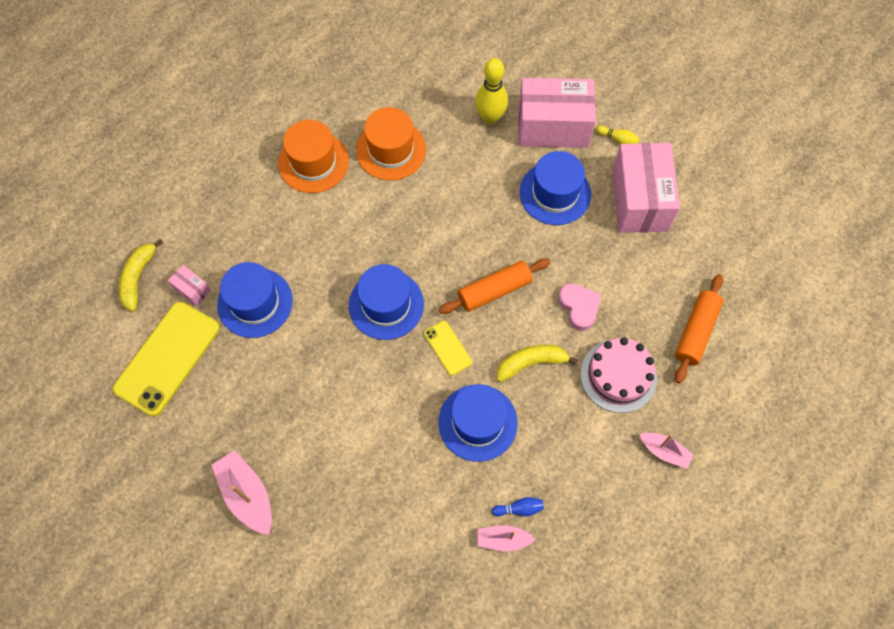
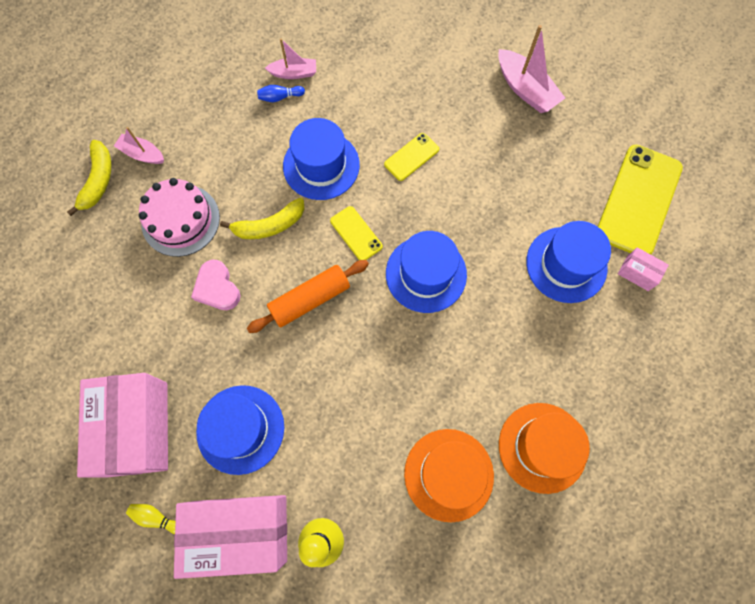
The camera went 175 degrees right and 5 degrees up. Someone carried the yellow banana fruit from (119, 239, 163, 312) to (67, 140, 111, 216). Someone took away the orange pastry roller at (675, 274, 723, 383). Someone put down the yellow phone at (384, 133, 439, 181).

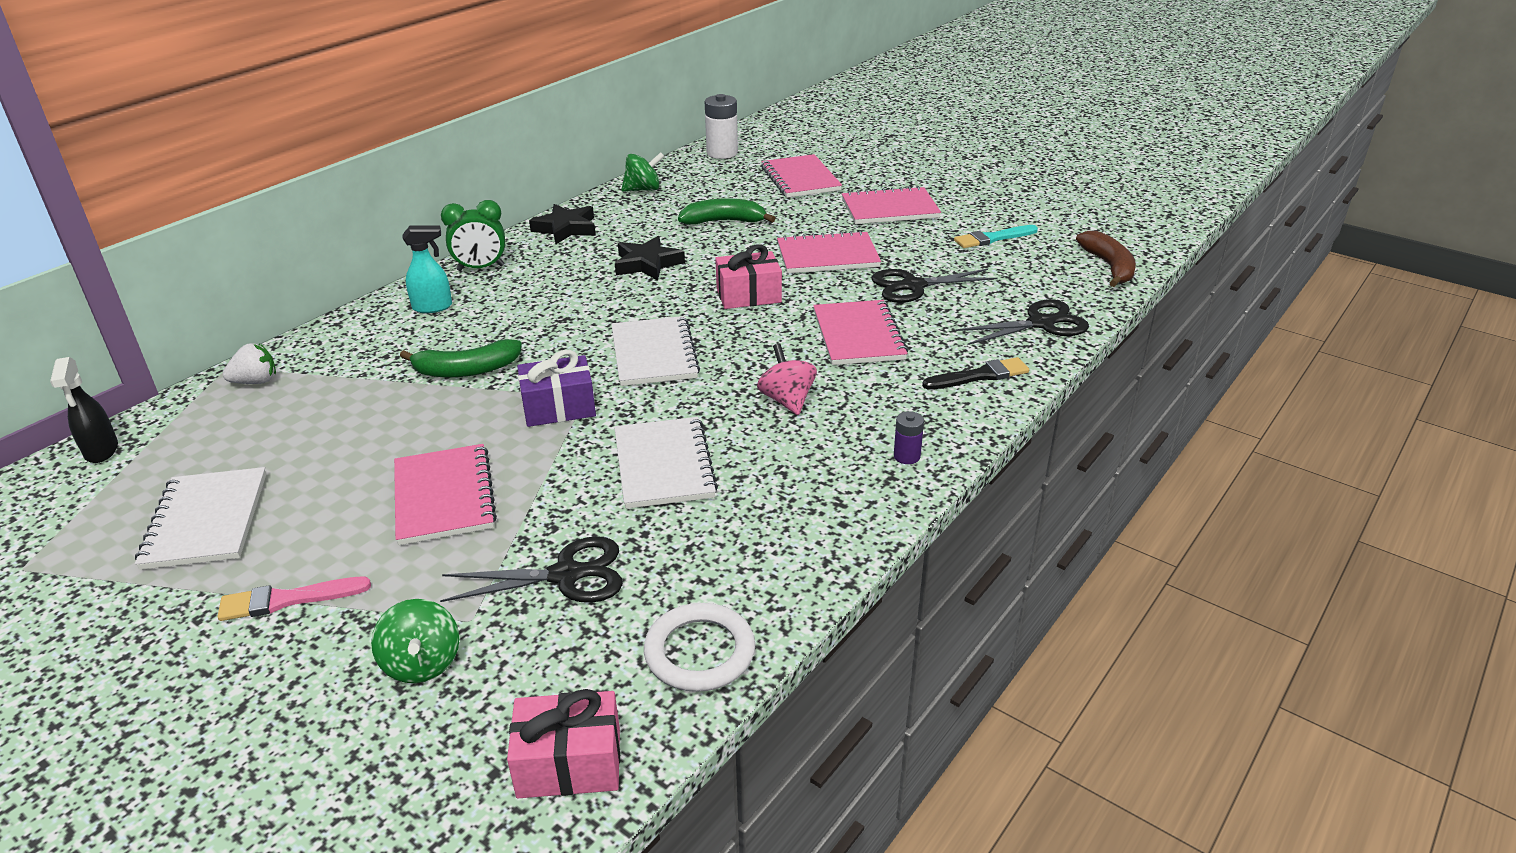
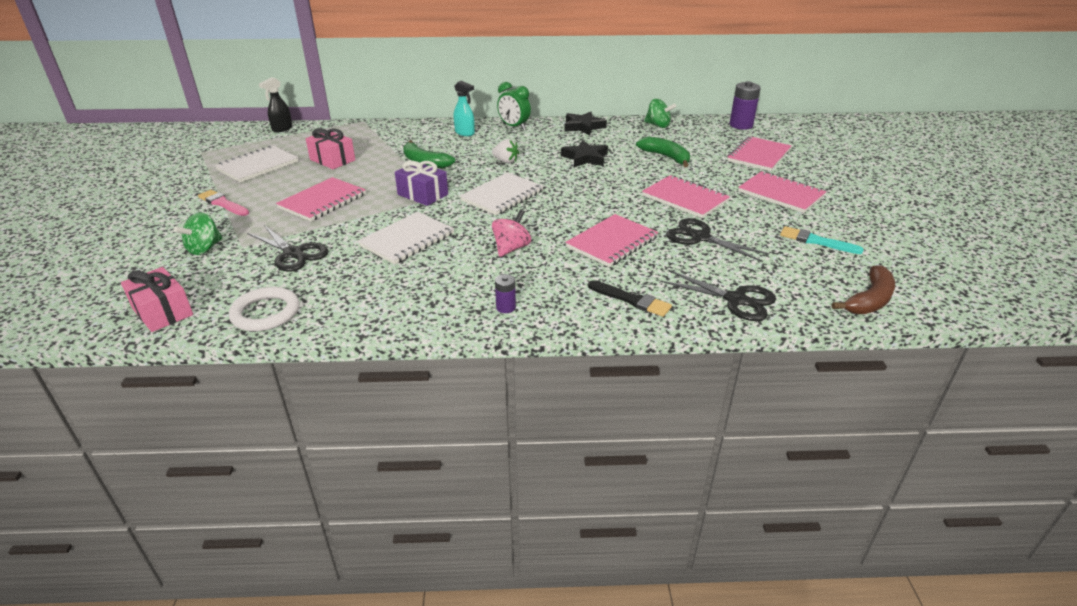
The camera went 50 degrees right and 0 degrees up. Someone carried the white berry from (223, 343, 276, 384) to (492, 139, 519, 164). Someone repainted the white AA battery at (705, 94, 738, 159), which became the royal purple AA battery at (730, 81, 761, 130). Someone carried the rose-pink gift from (715, 244, 782, 309) to (306, 128, 355, 169).

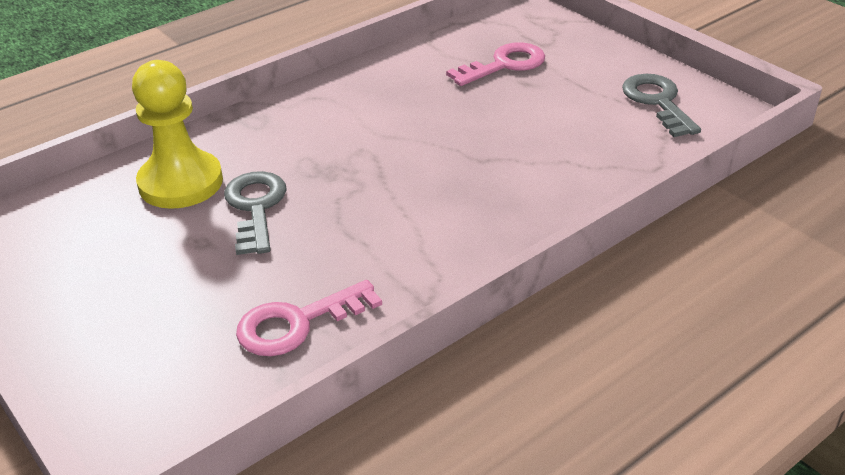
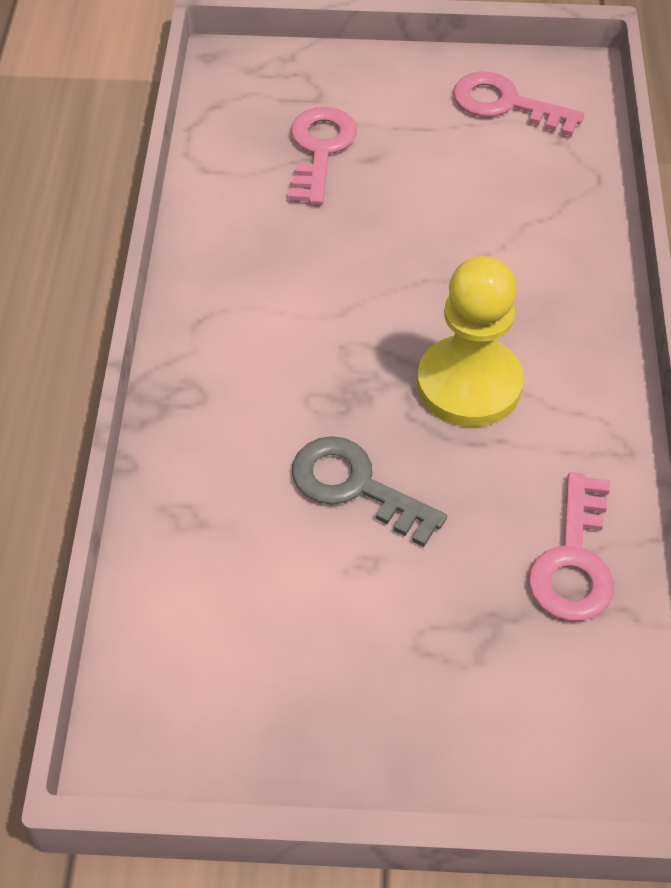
The camera went 50 degrees left and 15 degrees up. Someone carried the yellow game pawn from (132, 60, 223, 209) to (417, 256, 524, 427). Someone repainted the gray key at (622, 74, 701, 137), which became the rose-pink key at (453, 72, 584, 137).

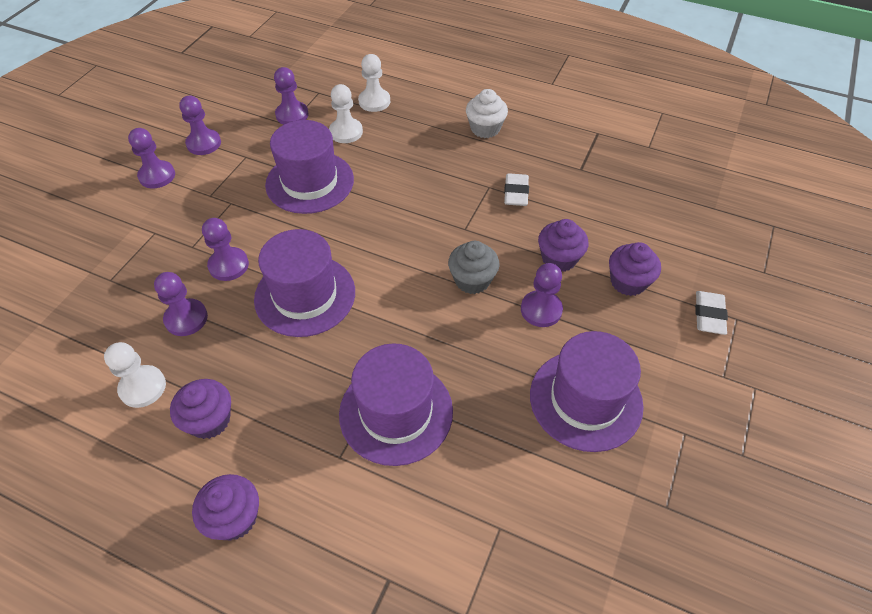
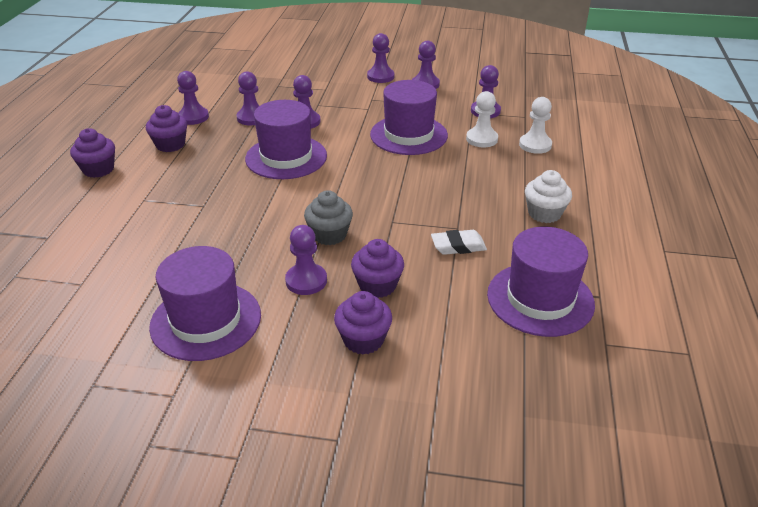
The camera went 75 degrees right and 15 degrees down. Someone repainted the white game pawn at (104, 342, 166, 408), which became the royal purple game pawn at (177, 71, 209, 125). Someone carried the royal purple tall hat from (339, 343, 453, 466) to (487, 227, 595, 337). Someone took away the white eraser at (695, 291, 728, 335).

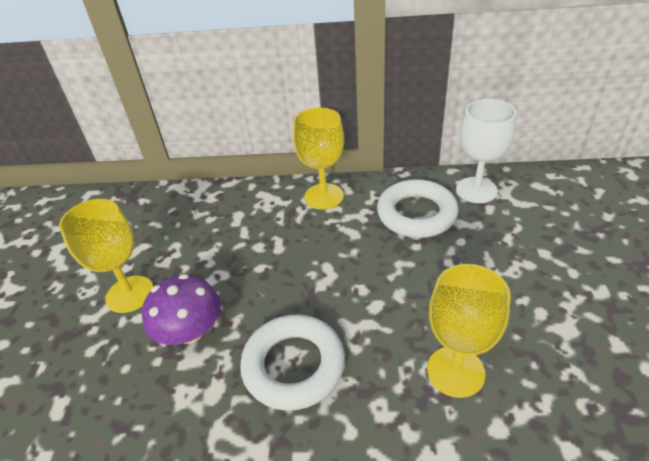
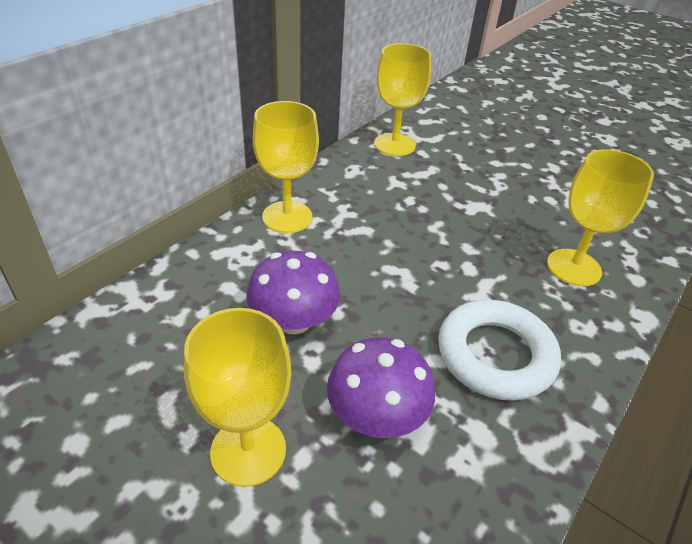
The camera went 60 degrees left and 0 degrees up. Someone took away the white hoop at (377, 179, 459, 238). Someone repainted the white chalice at (456, 99, 516, 203), which became the yellow chalice at (374, 43, 431, 156). Someone put down the royal purple mushroom at (247, 251, 340, 334).

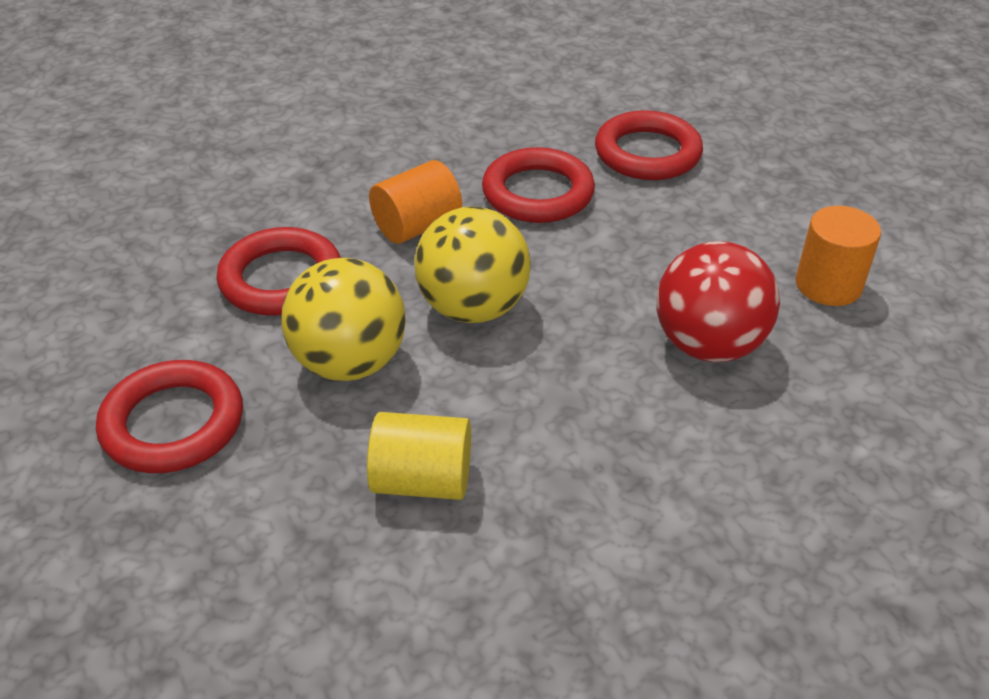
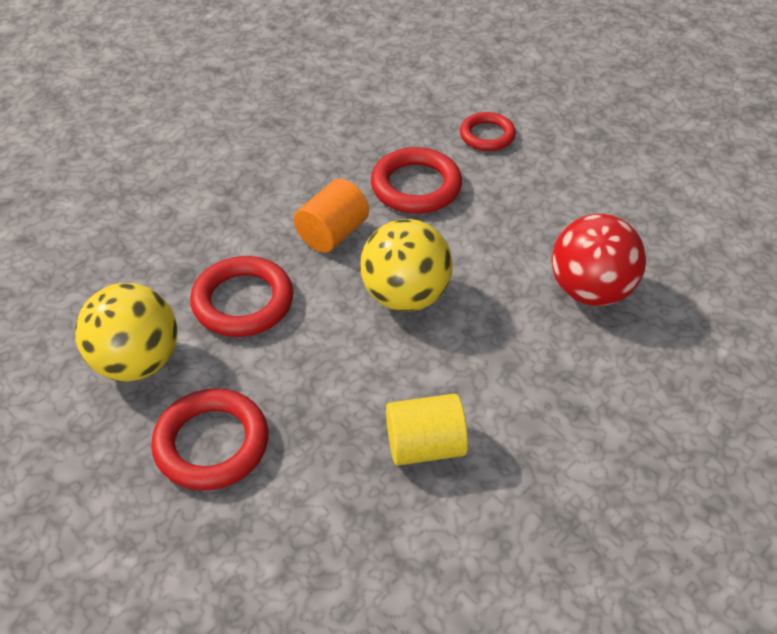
The camera went 15 degrees left and 5 degrees up. Someone carried the yellow play ball from (281, 258, 406, 381) to (75, 283, 178, 382). Someone scaled the red hoop at (595, 110, 703, 180) by 0.65. Someone took away the orange solid cylinder at (796, 206, 881, 306).

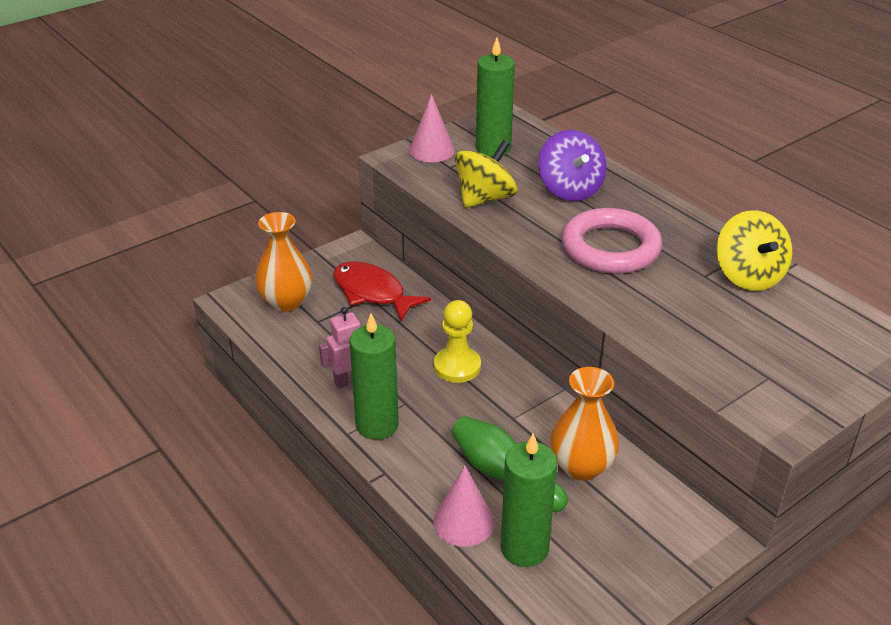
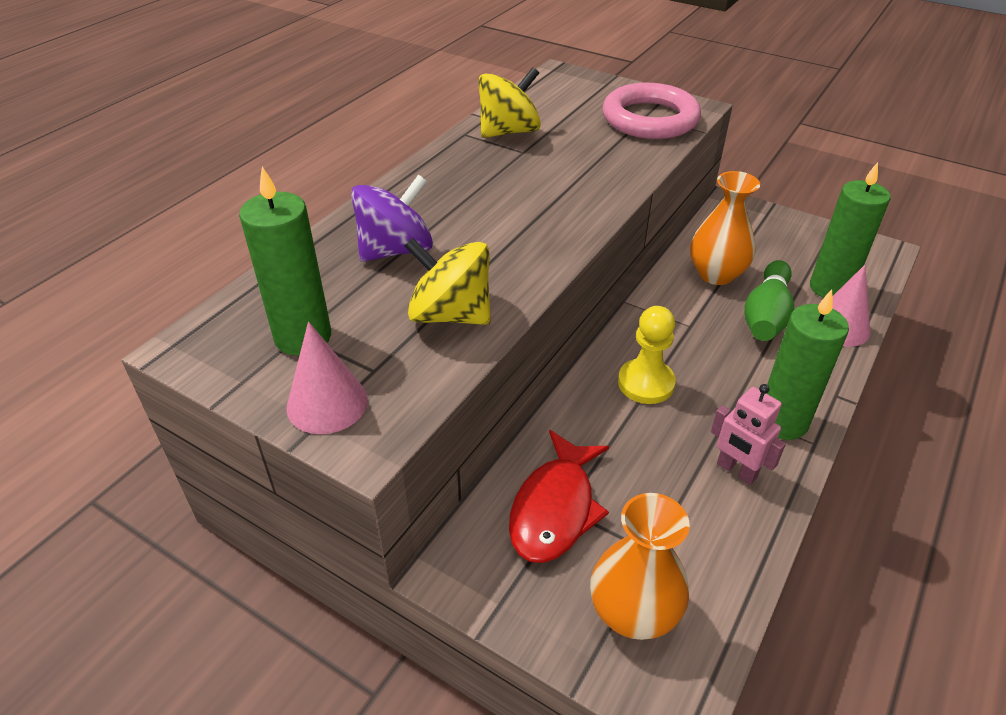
The camera went 110 degrees left and 5 degrees up. Someone carried the rose-pink hoop from (562, 208, 662, 274) to (603, 83, 701, 139).

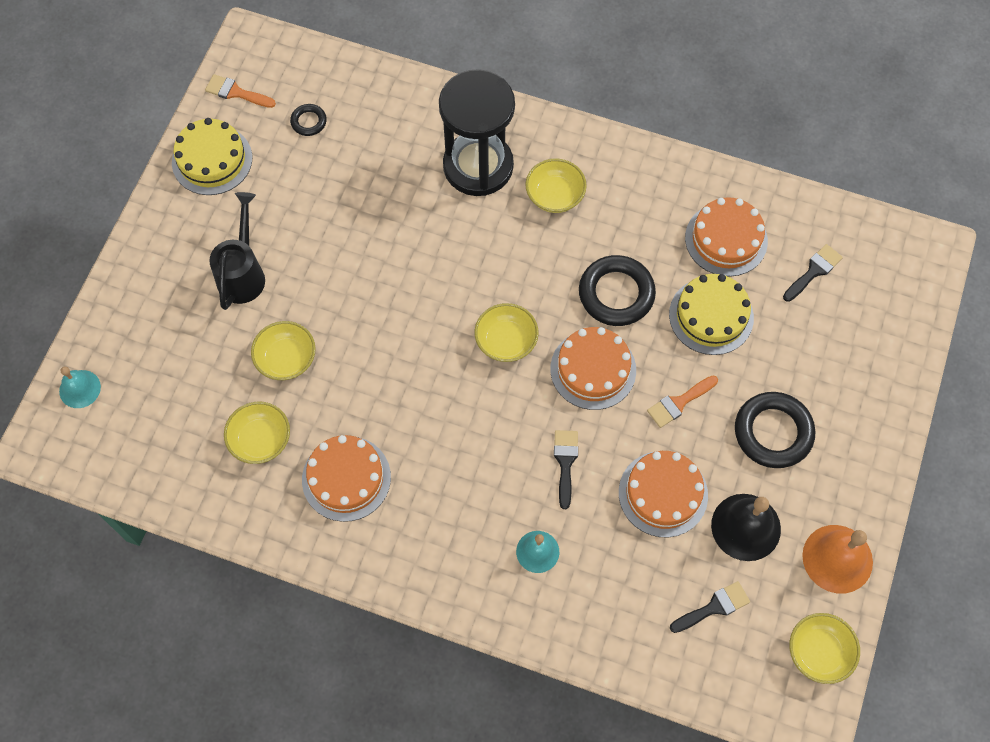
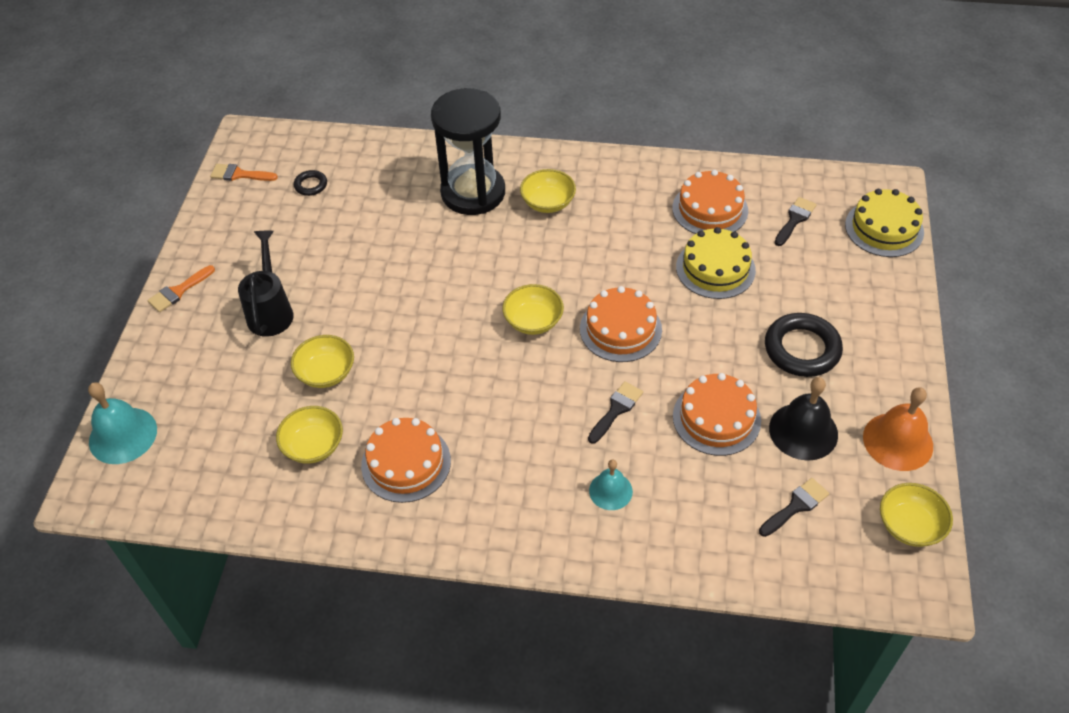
The camera went 10 degrees left and 15 degrees down. Someone scaled the teal school bell at (59, 367, 101, 408) by 1.62. Someone carried the yellow gateau from (172, 118, 252, 195) to (845, 189, 924, 257). Someone rotated the ebony paint brush at (554, 430, 578, 509) by 45 degrees clockwise. Someone took away the ebony hoop at (579, 255, 656, 326). Someone carried the orange paint brush from (647, 376, 718, 428) to (147, 265, 215, 312).

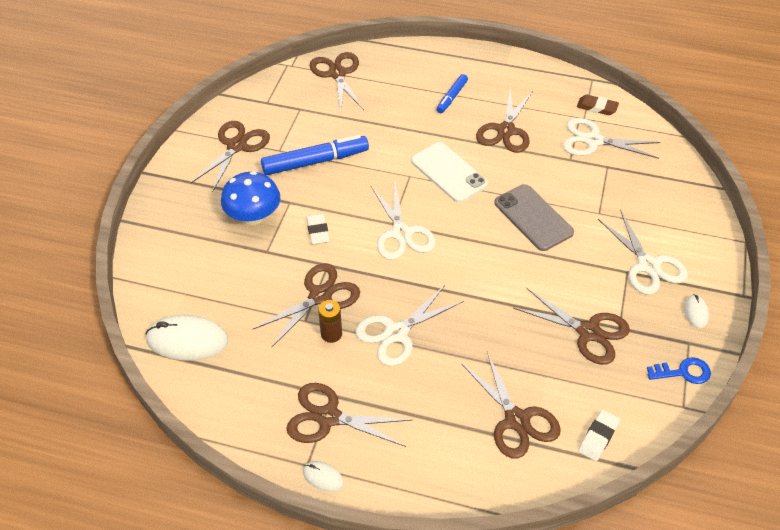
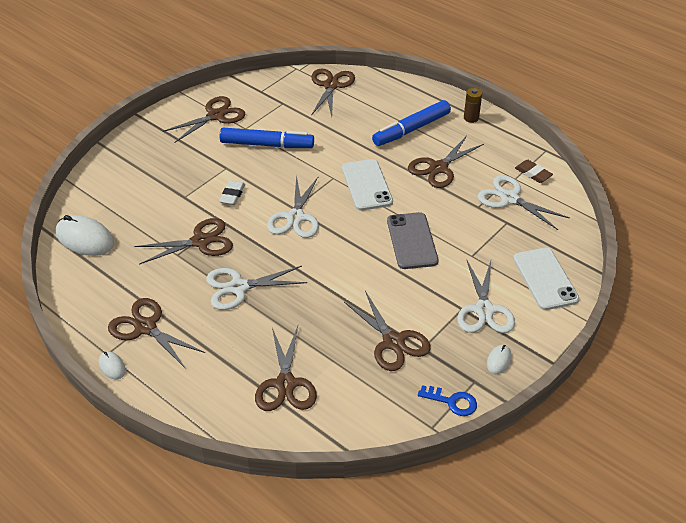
The camera went 25 degrees right and 5 degrees down. Someone took away the blue mushroom at (221, 171, 280, 225). Someone carried the dark brown AA battery from (318, 300, 342, 343) to (464, 88, 482, 123). Someone scaled the blue marker pen at (437, 74, 468, 113) by 1.79. Someone took away the white eraser at (578, 410, 620, 461). Someone put down the white phone at (513, 248, 579, 310).

